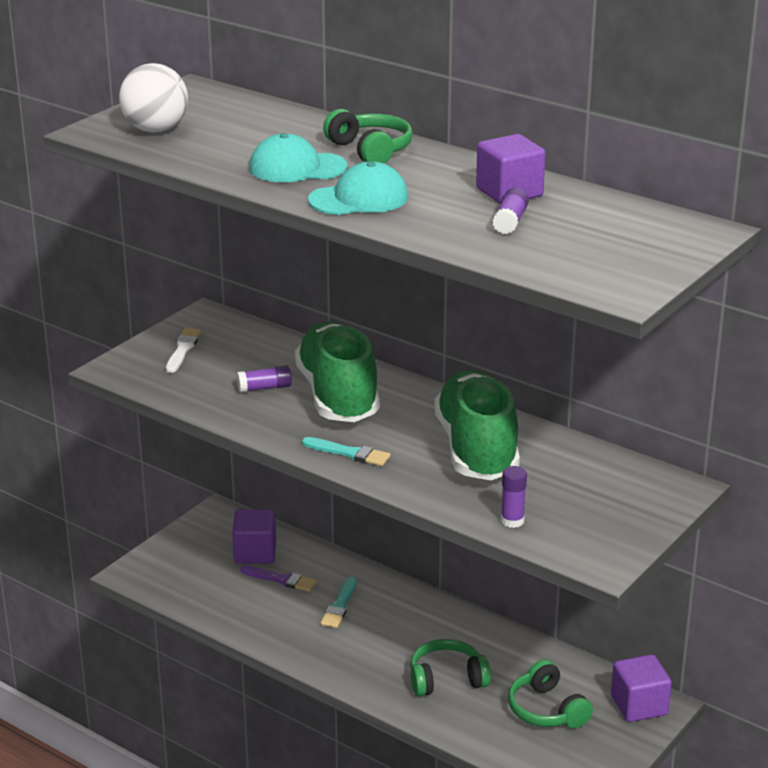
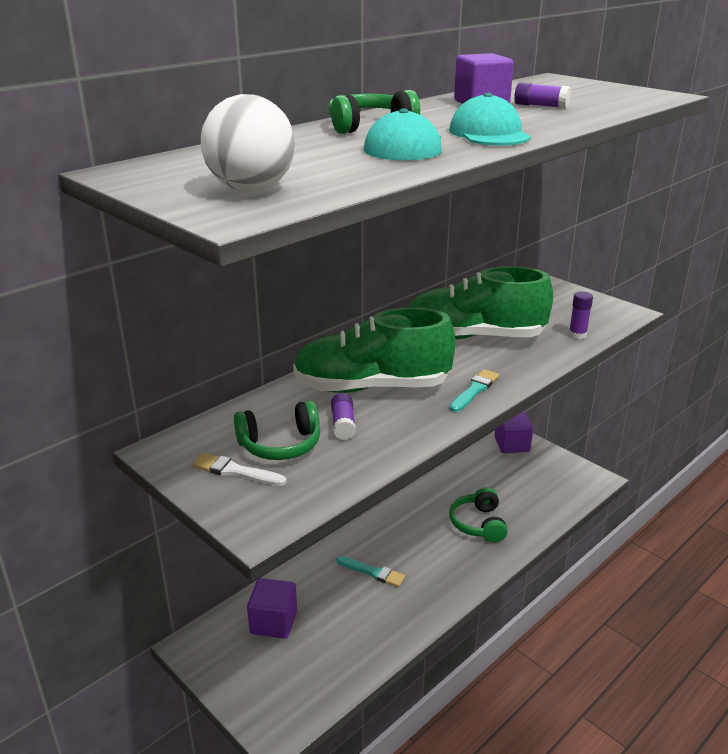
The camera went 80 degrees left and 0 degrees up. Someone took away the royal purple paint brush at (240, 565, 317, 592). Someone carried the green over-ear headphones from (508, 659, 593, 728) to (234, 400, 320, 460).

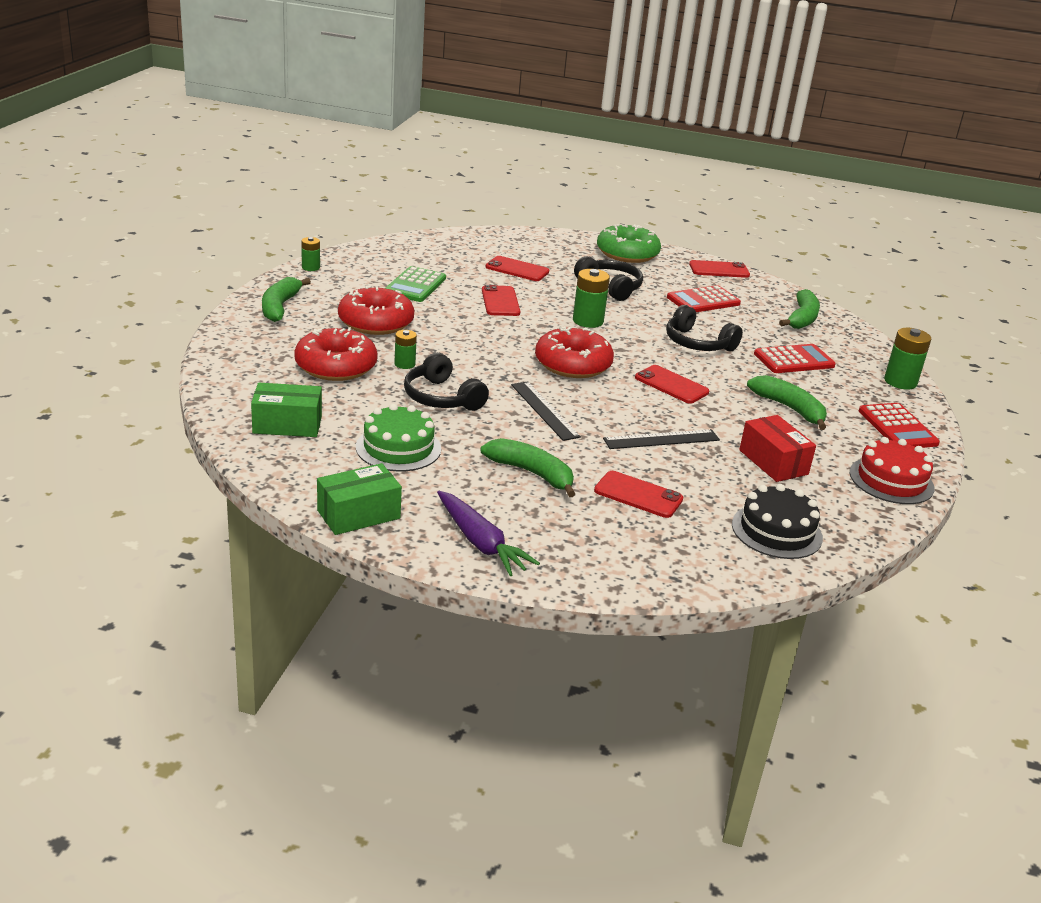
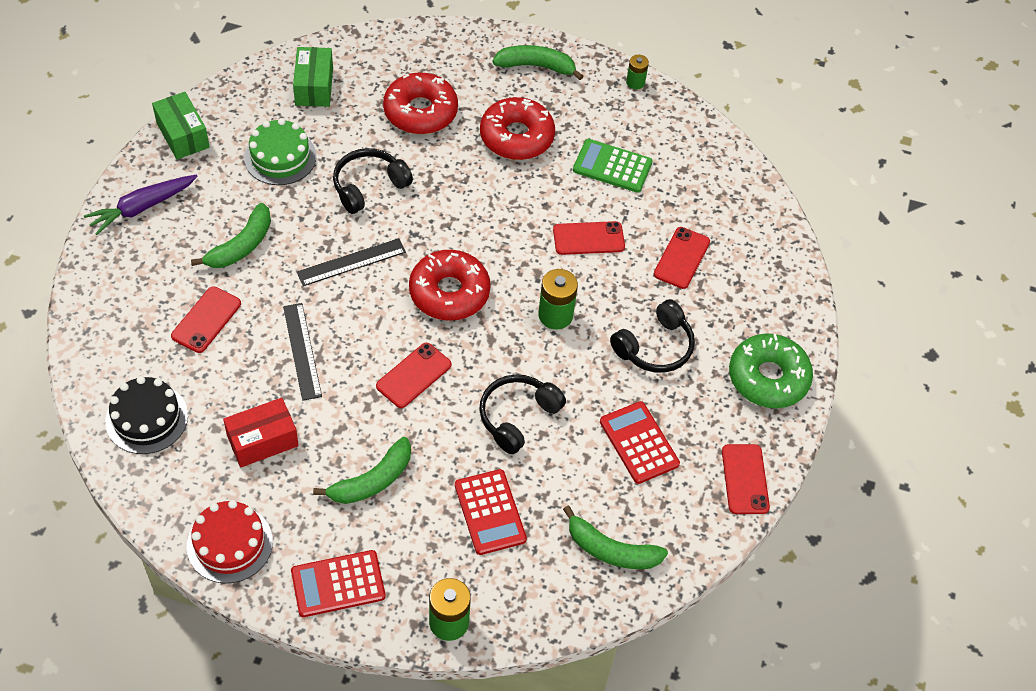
The camera went 90 degrees right and 25 degrees up. Someone took away the green AA battery at (394, 330, 417, 369).

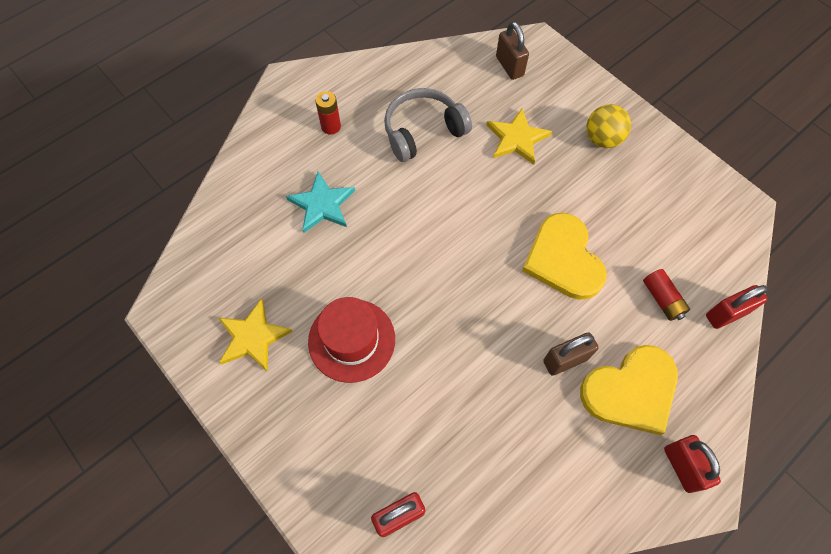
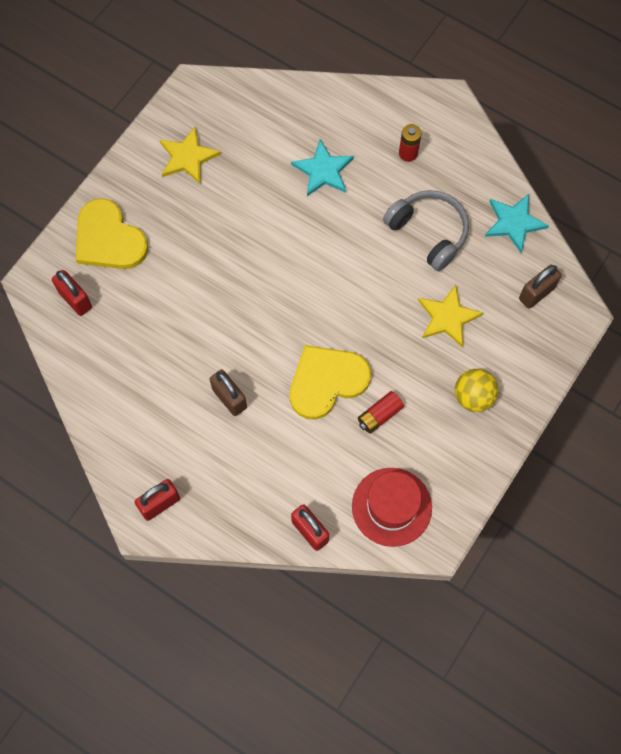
The camera went 75 degrees right and 5 degrees up. Someone carried the red tall hat from (308, 297, 395, 383) to (352, 468, 432, 547). Someone carried the yellow heart from (580, 345, 678, 435) to (76, 198, 148, 269). Someone carried the red AA battery from (643, 269, 690, 321) to (358, 391, 404, 434). Someone put down the teal five-pointed star at (485, 194, 549, 253).

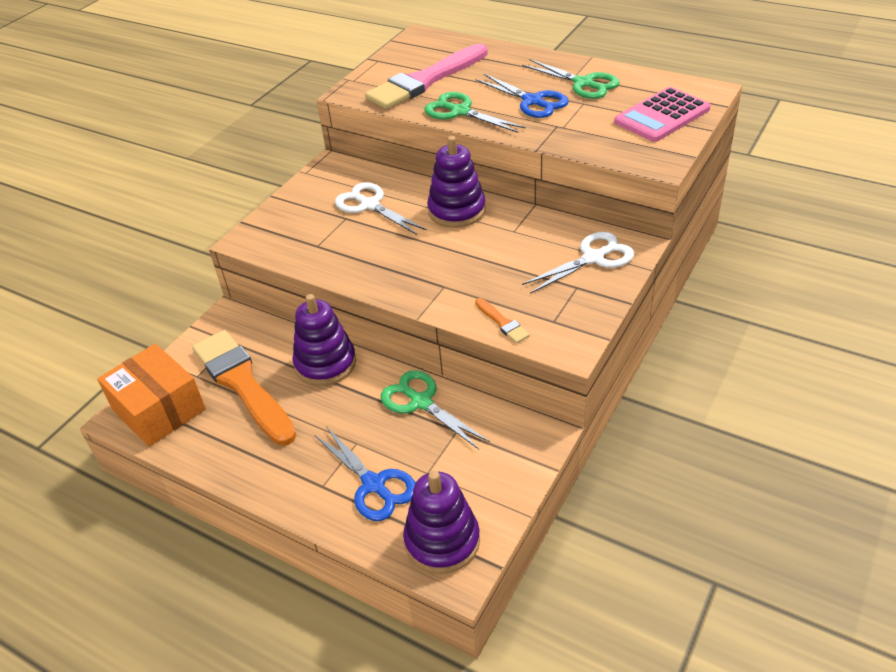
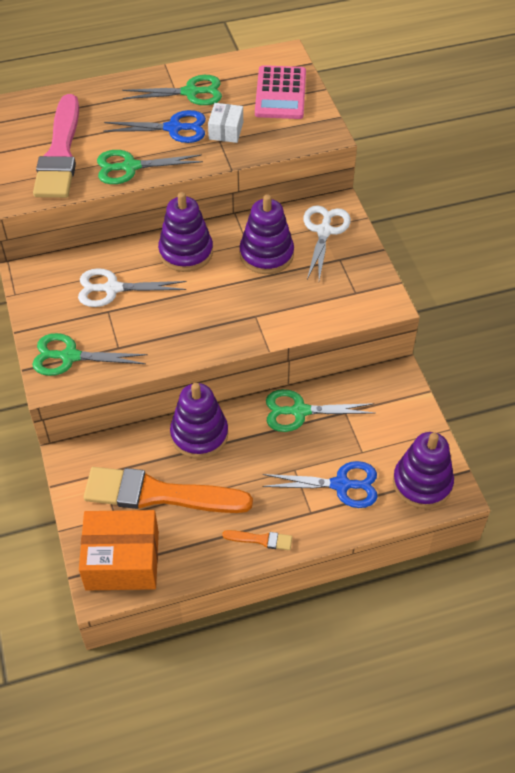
The camera went 50 degrees left and 10 degrees up. Someone carried the orange paint brush from (475, 298, 530, 344) to (222, 530, 292, 550). Someone put down the green scissors at (32, 333, 148, 376). Someone put down the white box at (208, 103, 243, 143). Someone put down the royal purple stacking rings at (239, 194, 294, 274).

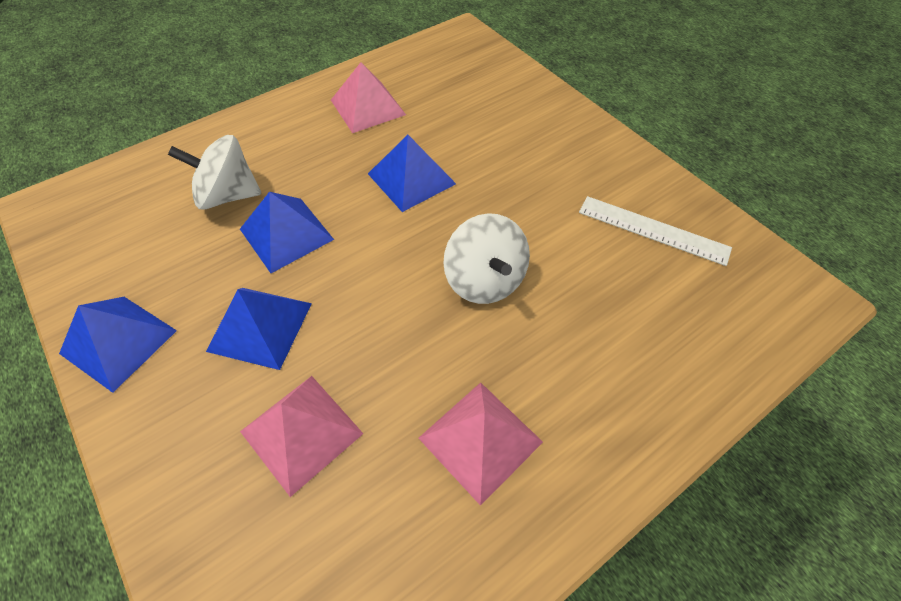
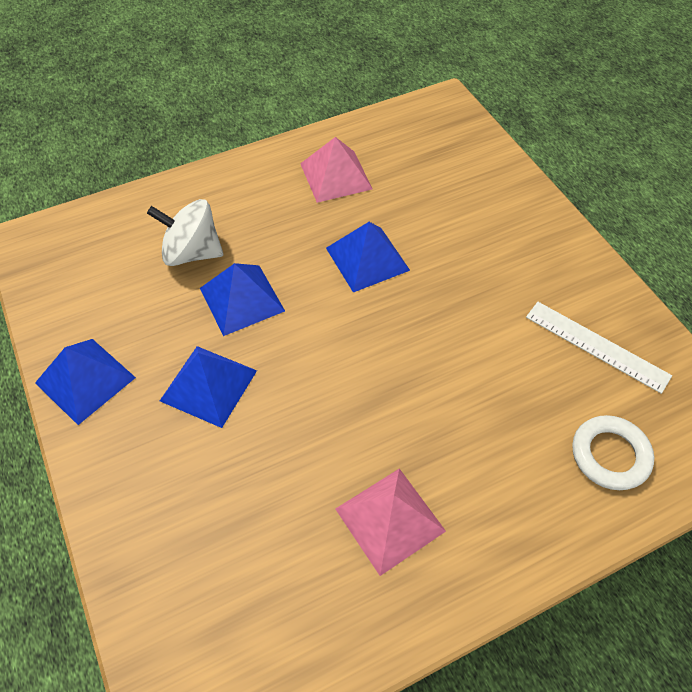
The camera went 10 degrees right and 0 degrees up. Someone took away the rose-pink solid pyramid at (240, 376, 363, 497). Someone took away the white toy top at (443, 213, 530, 304). Someone put down the white hoop at (572, 415, 654, 490).

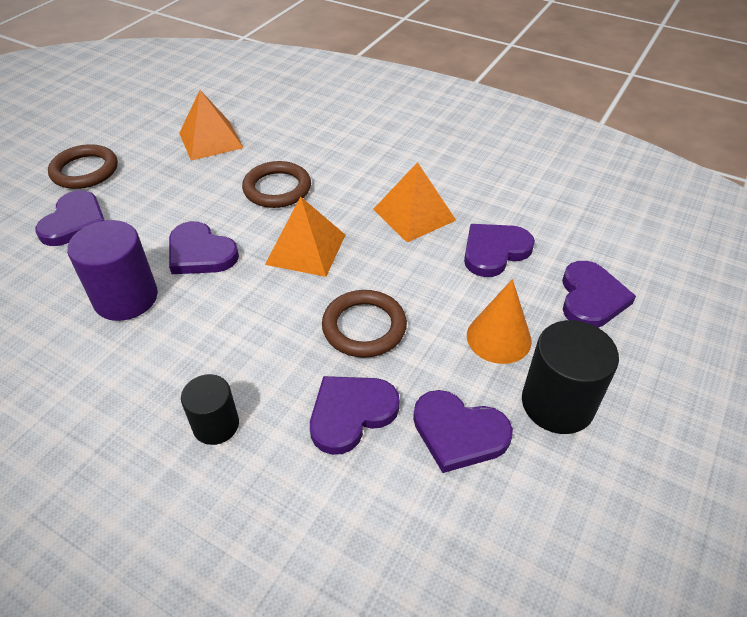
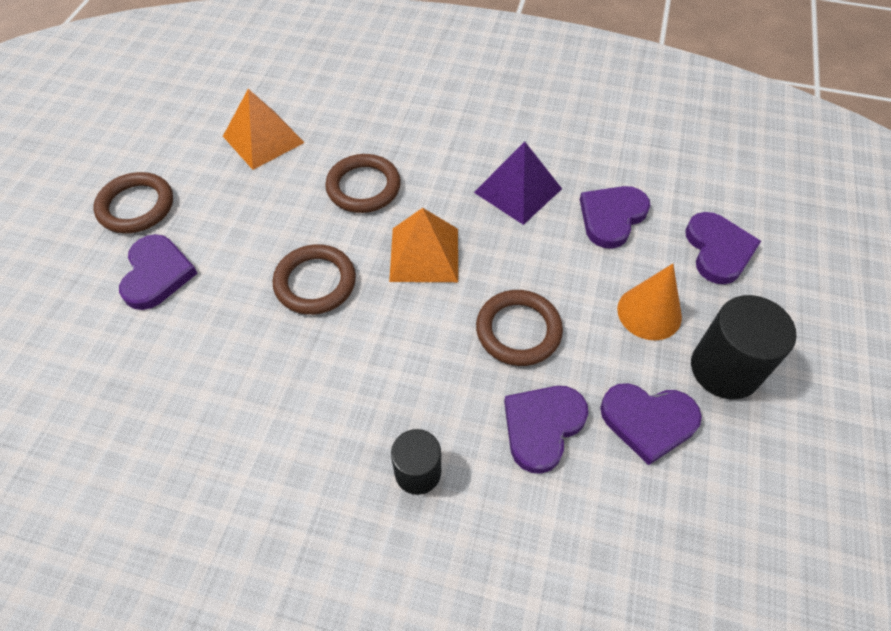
The camera went 15 degrees left and 10 degrees up. Someone took away the royal purple solid cylinder at (67, 220, 158, 321). Someone swapped the royal purple heart at (169, 221, 239, 274) for the dark brown hoop at (273, 244, 356, 315). Someone repainted the orange solid pyramid at (373, 162, 456, 242), which became the royal purple solid pyramid at (474, 141, 562, 225).

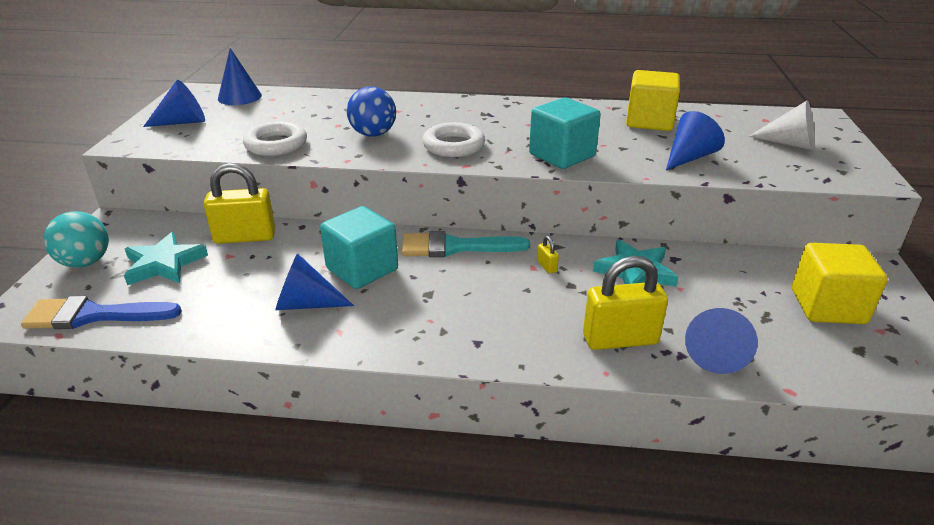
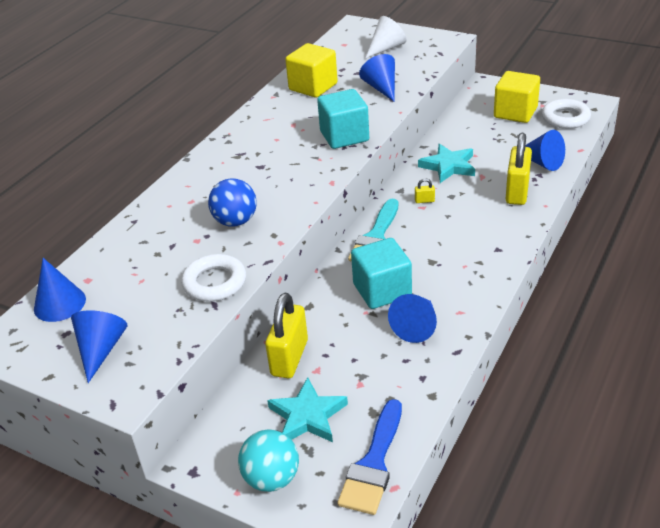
The camera went 65 degrees left and 5 degrees up. Someone carried the white hoop from (422, 122, 485, 157) to (542, 99, 591, 129).

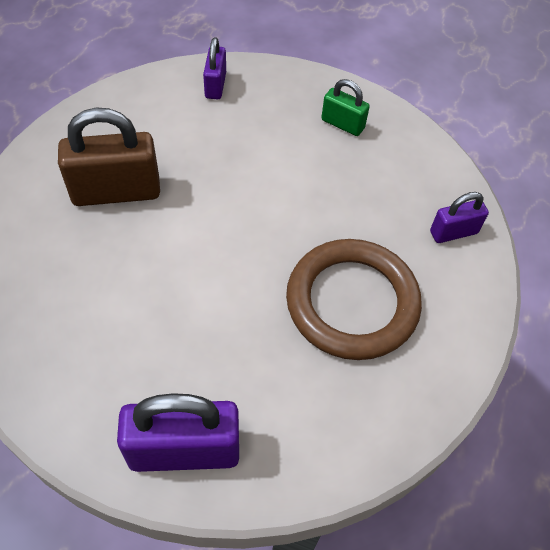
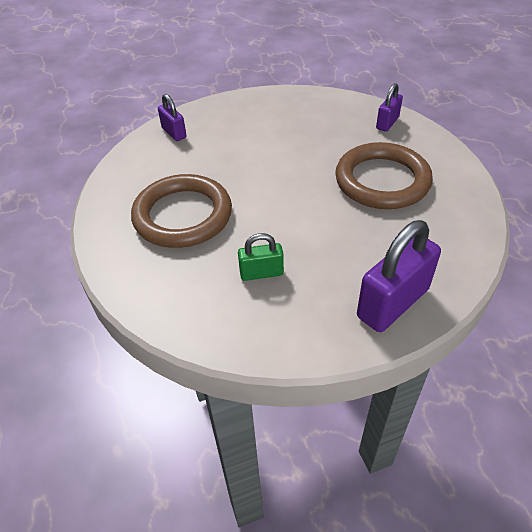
The camera went 35 degrees left and 10 degrees down. Someone swapped the dark brown small lock at (58, 108, 160, 206) for the dark brown hoop at (131, 174, 232, 248). Someone carried the green small lock from (321, 79, 370, 136) to (238, 233, 284, 281).

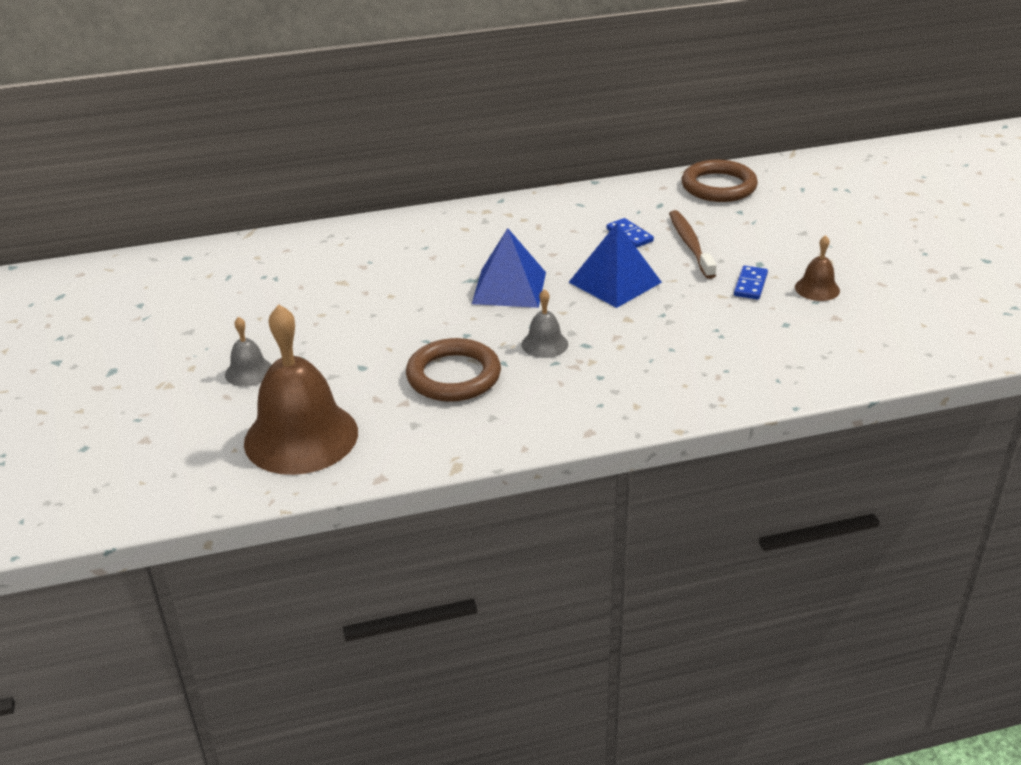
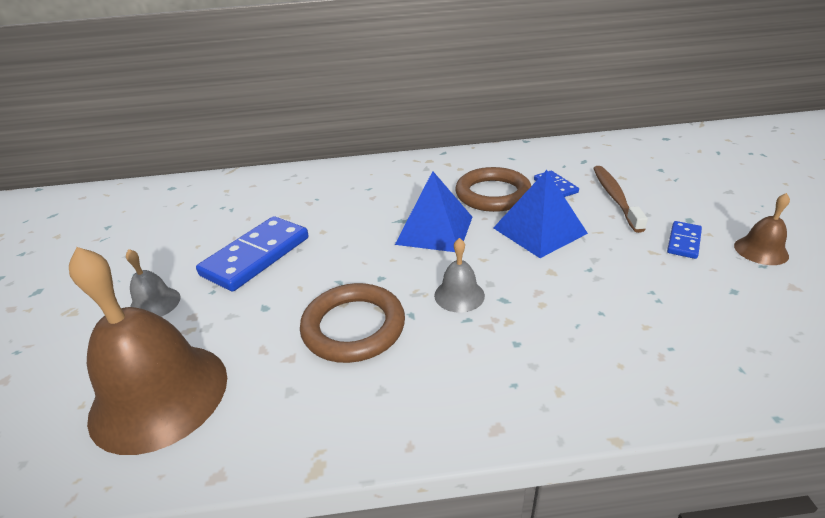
The camera went 10 degrees right and 0 degrees up. Someone carried the dark brown hoop from (682, 160, 758, 202) to (455, 167, 531, 212). Someone put down the blue domino piece at (196, 216, 309, 291).

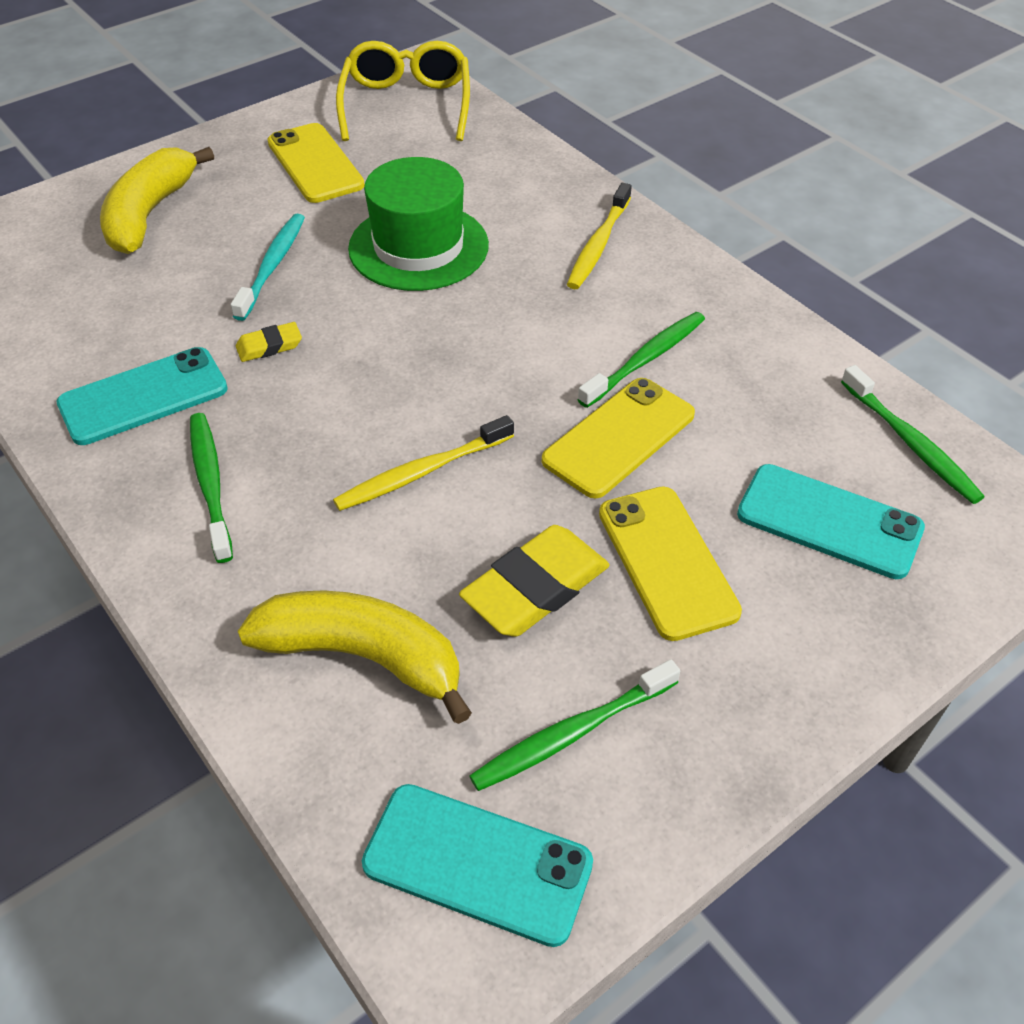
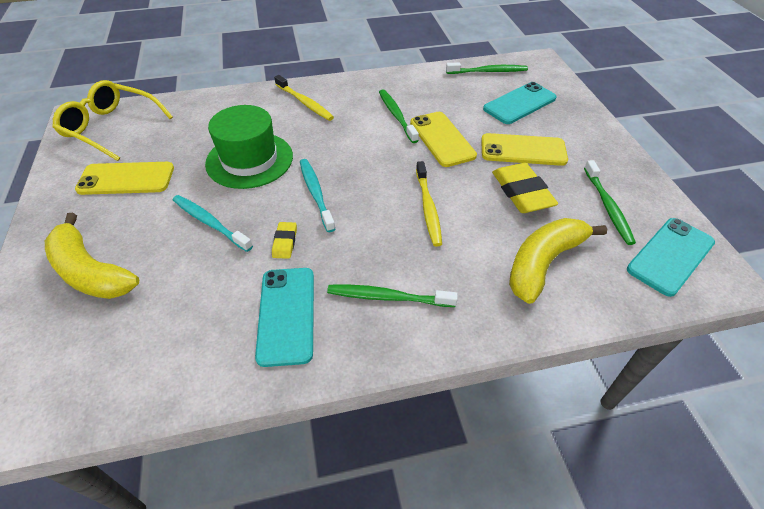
The camera went 65 degrees left and 0 degrees up. Someone put down the teal dental brush at (300, 159, 335, 232).

